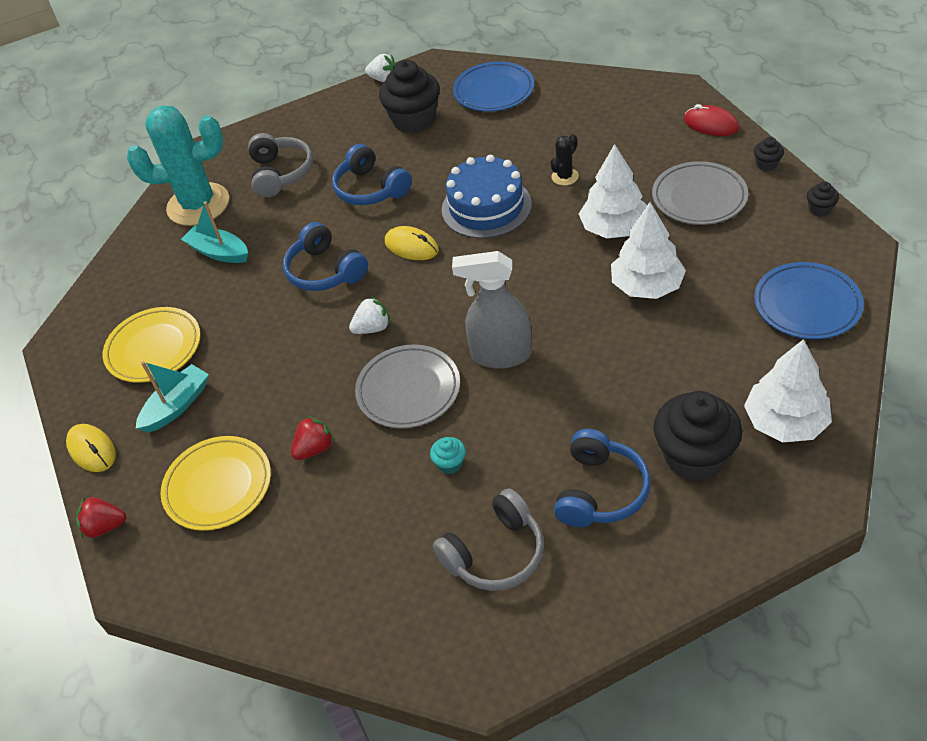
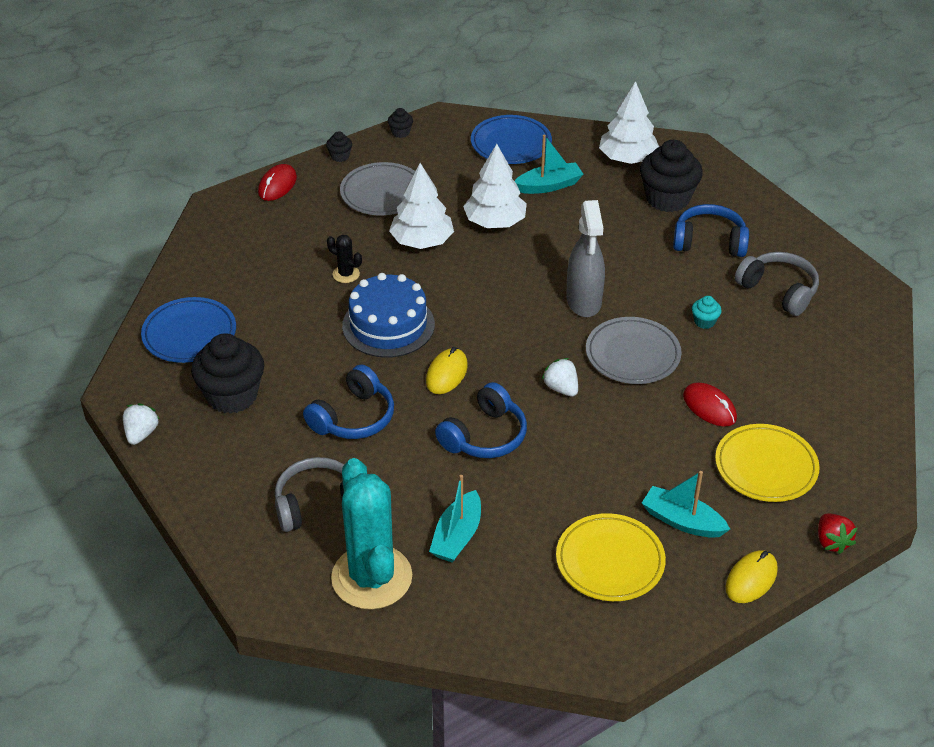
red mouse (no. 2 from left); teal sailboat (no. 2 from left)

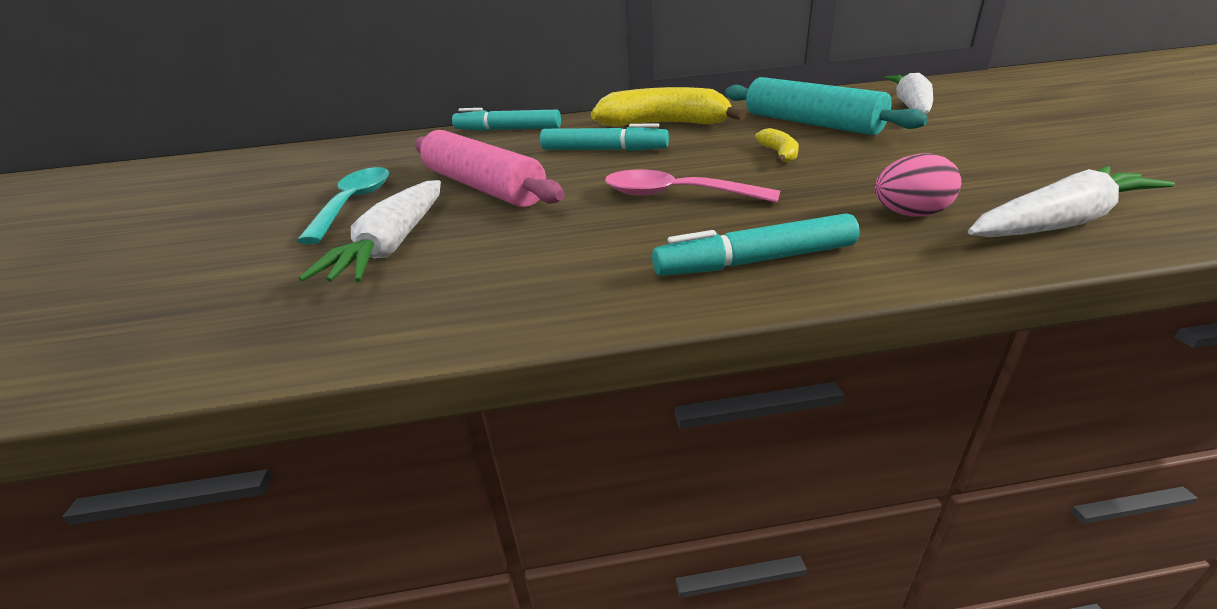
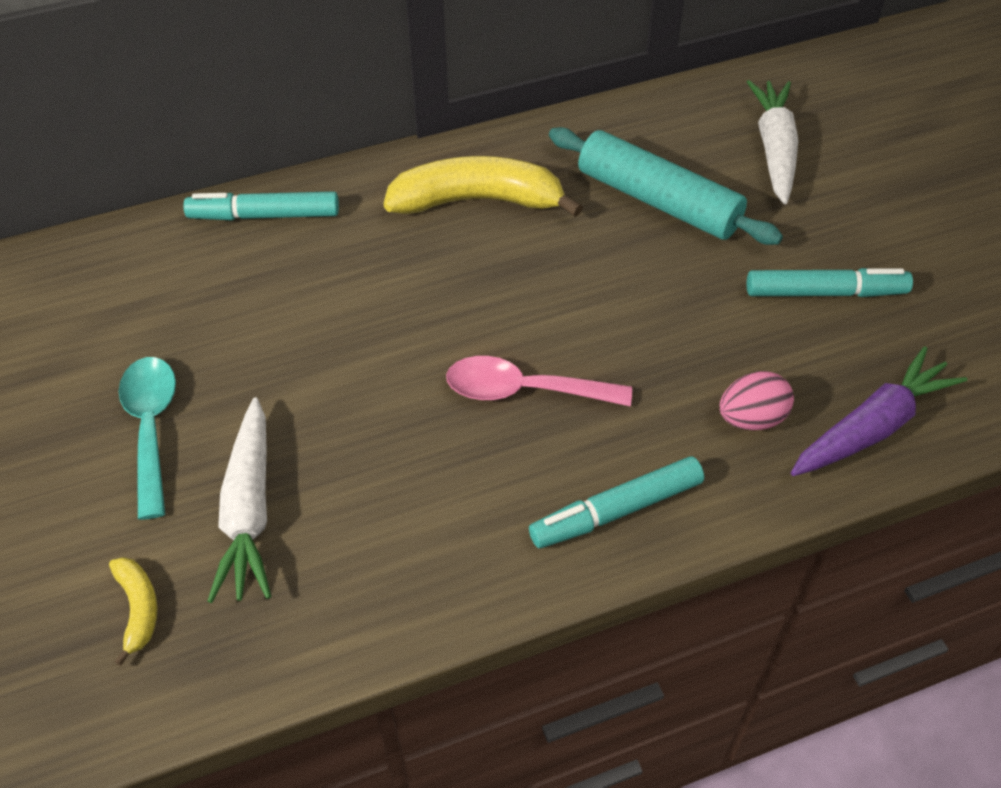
teal marker (no. 3 from left); bright yellow toy banana (no. 1 from left); rosy dough roller; violet toy carrot

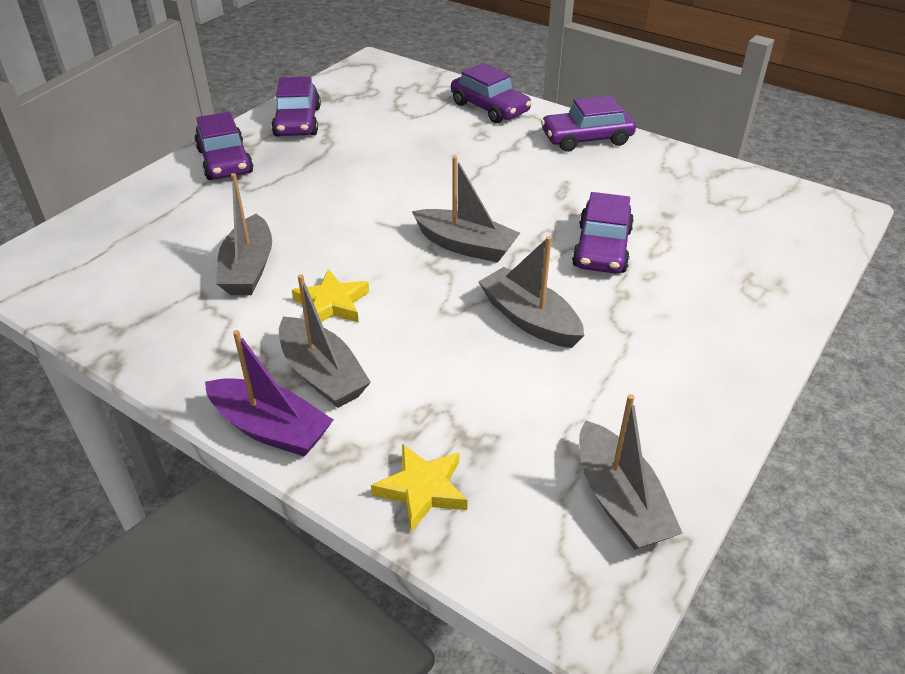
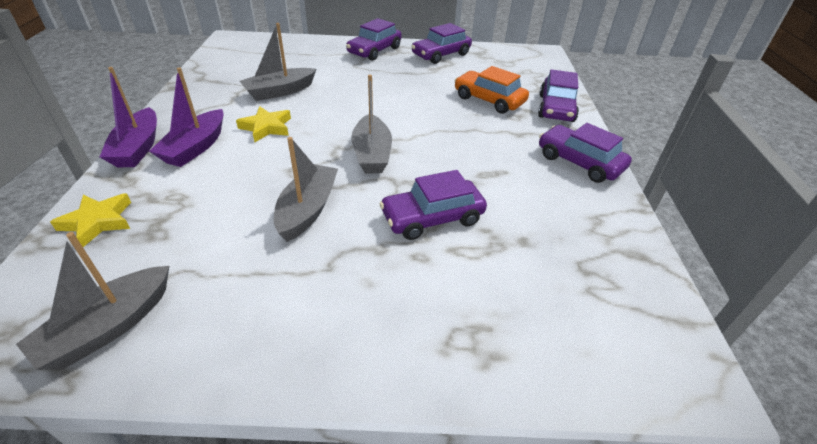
violet sailboat (no. 2 from left); bright orange toy car

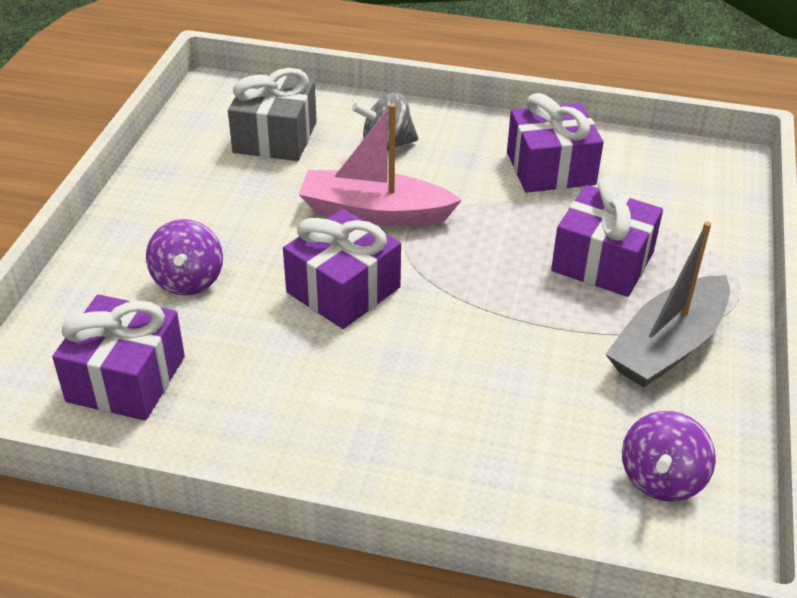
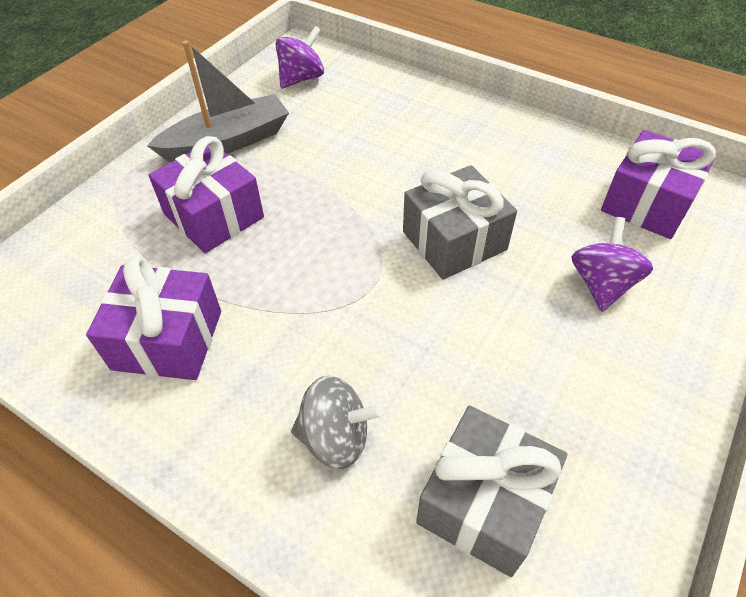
rosy sailboat; gray gift (no. 1 from left)

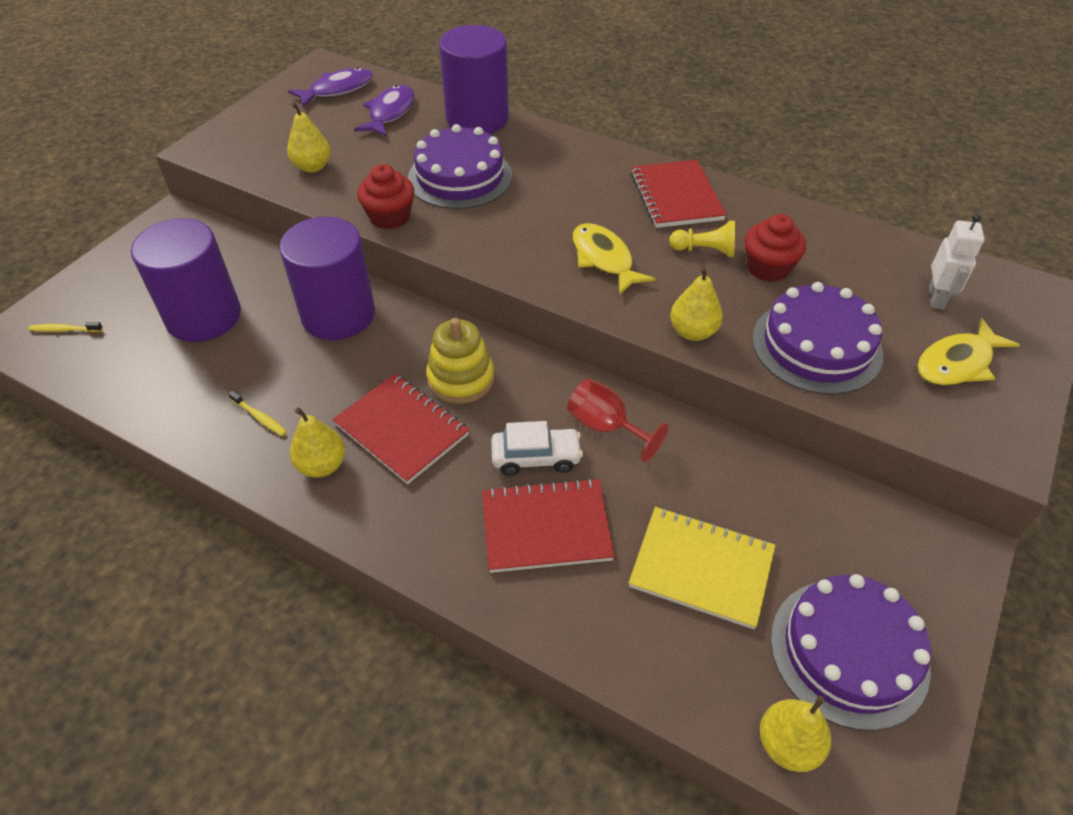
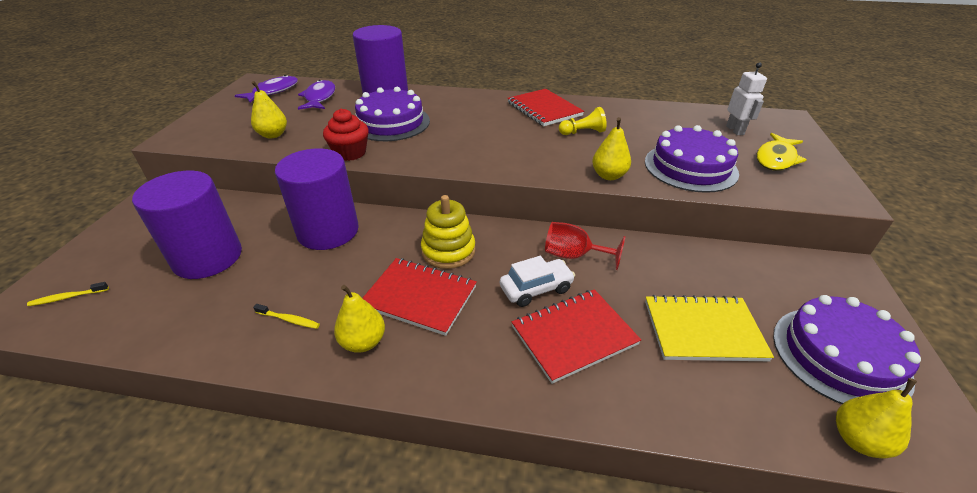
red fairy cake (no. 2 from left in the first image); bright yellow toy fish (no. 1 from left in the first image)

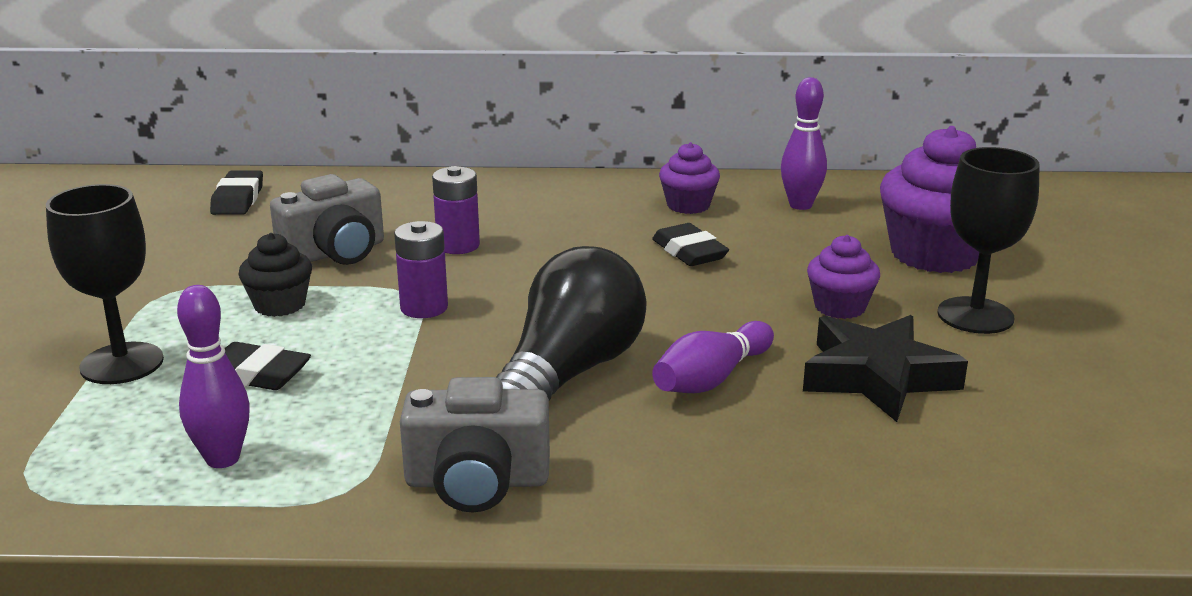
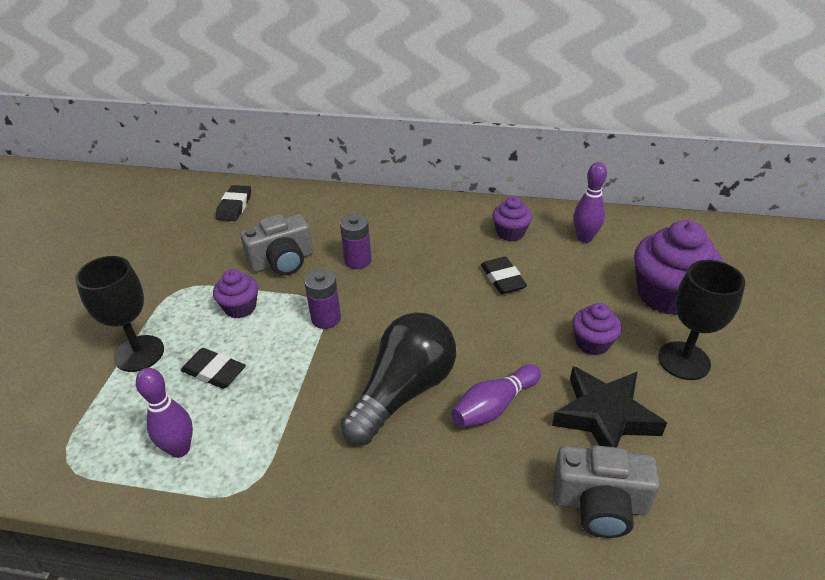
violet fairy cake (no. 1 from left); gray compact camera (no. 2 from left)

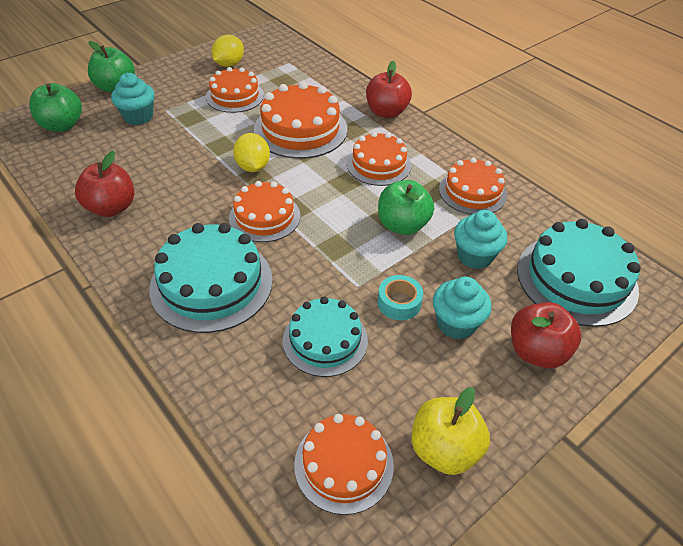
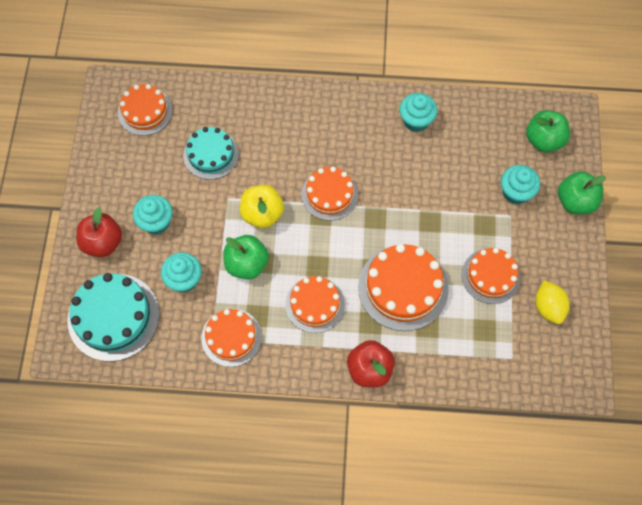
bright yellow toy lemon (no. 2 from left in the first image); teal fairy cake (no. 3 from left); teal gateau (no. 1 from left in the first image); teal sticky tape; bright yellow apple fruit

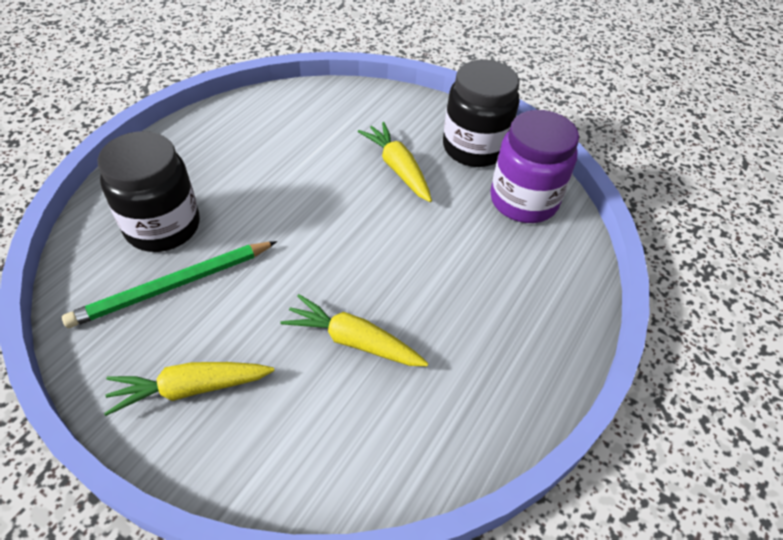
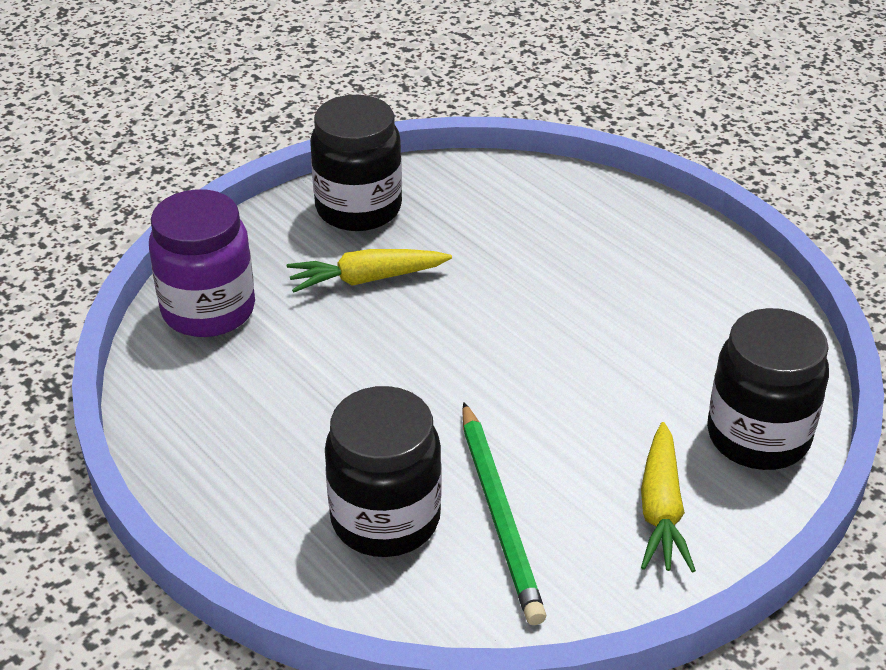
violet jar; bright yellow toy carrot (no. 2 from left in the first image); black jar (no. 3 from left)

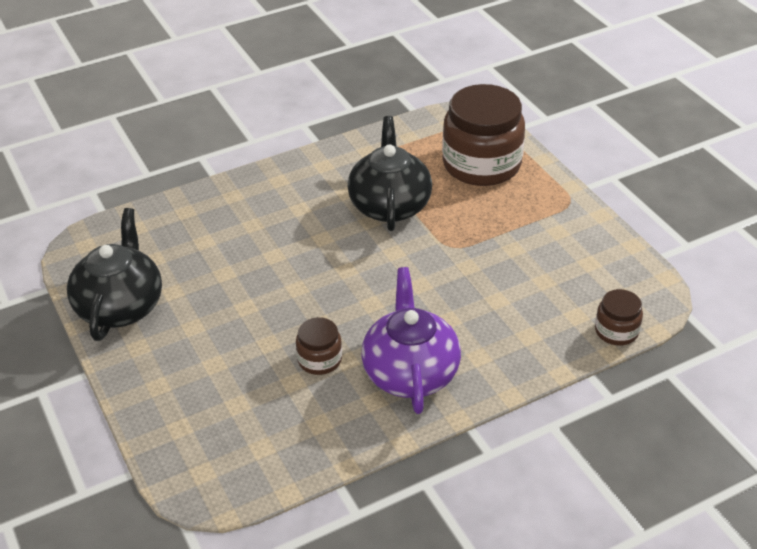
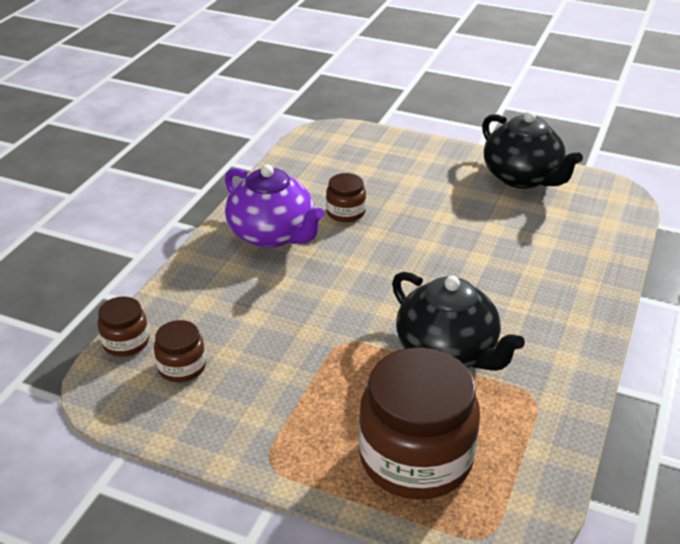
russet jar (no. 2 from left)

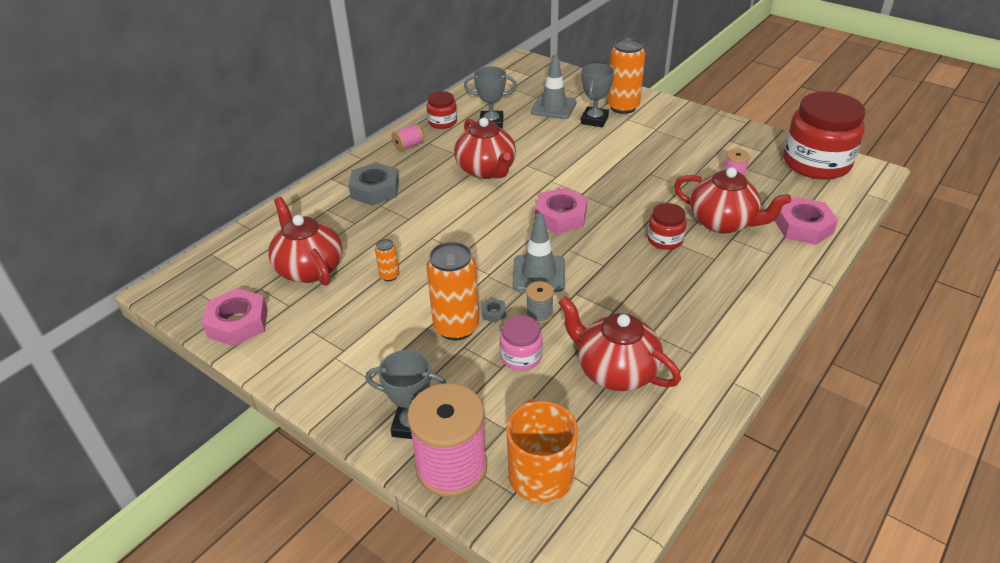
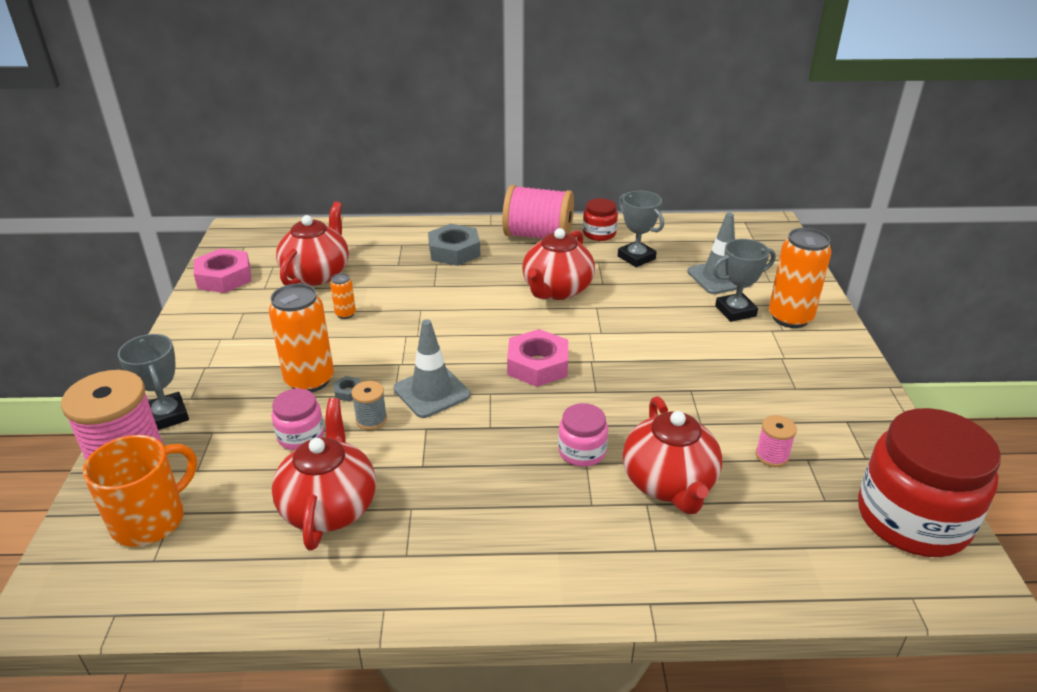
rosy spool (no. 2 from left); rosy hex nut (no. 3 from left in the first image); rosy jar (no. 2 from left)

